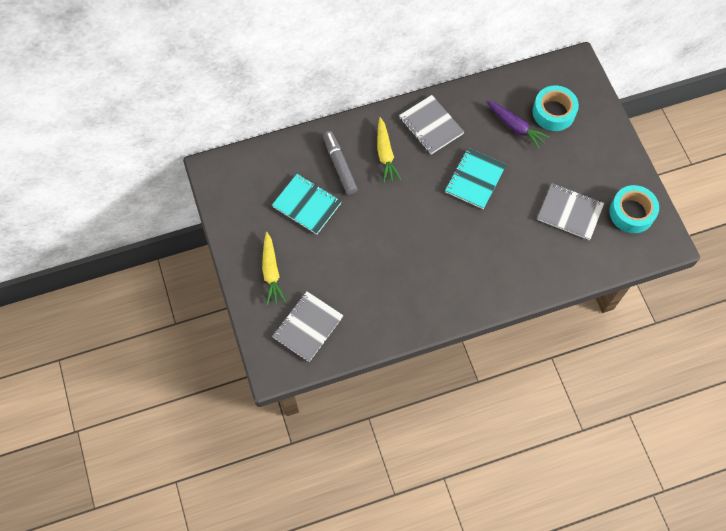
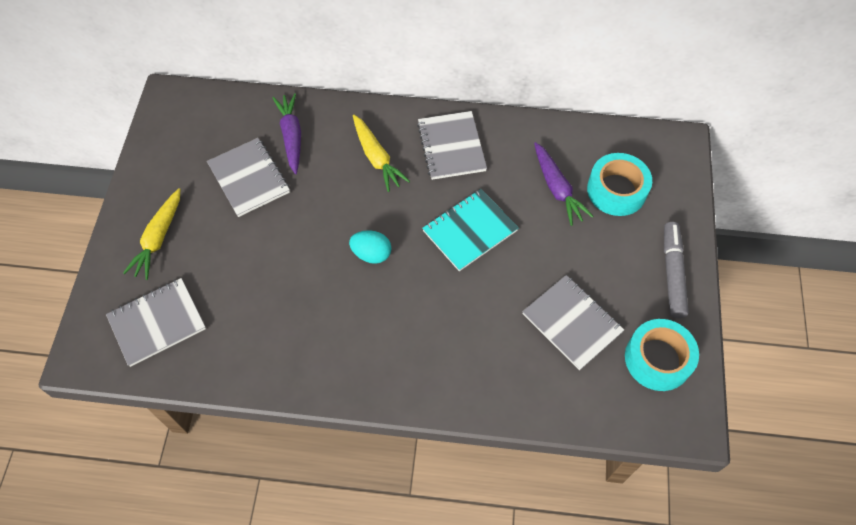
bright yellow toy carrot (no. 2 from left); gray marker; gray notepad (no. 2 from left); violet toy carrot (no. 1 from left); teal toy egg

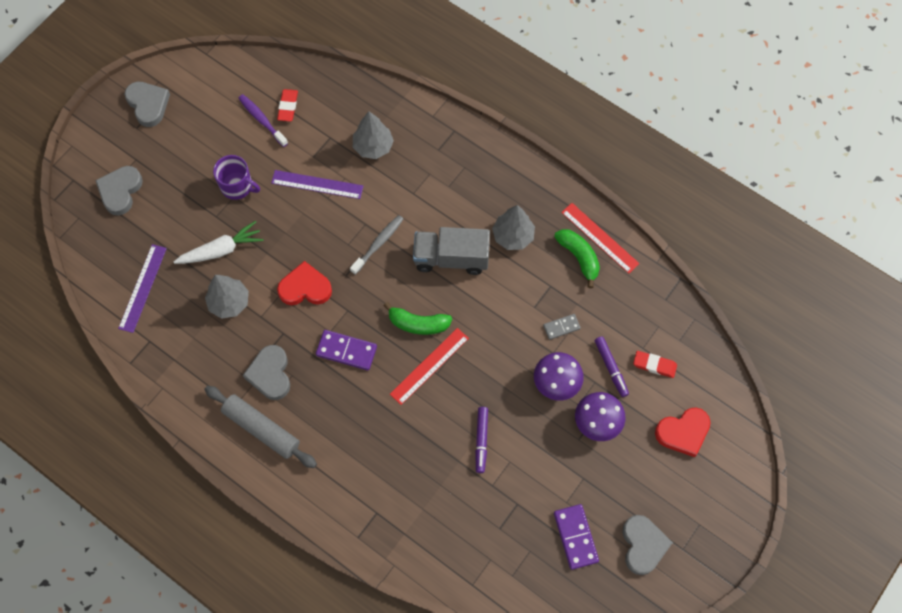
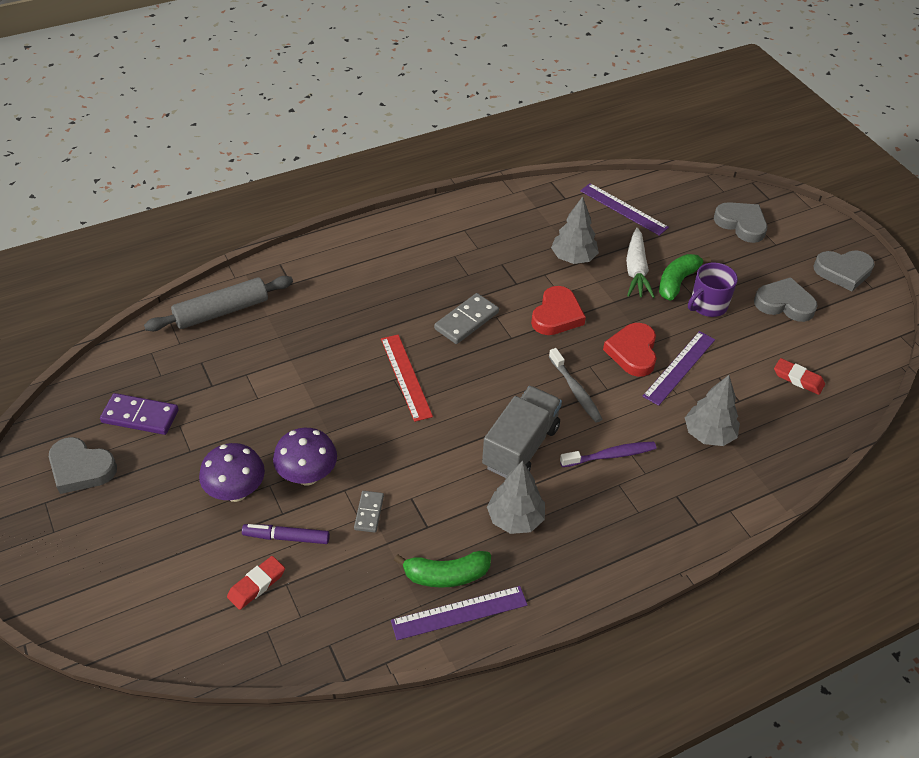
violet tooth brush; violet straightedge (no. 1 from left); green toy banana (no. 2 from left); gray domino tile (no. 2 from left); gray heart (no. 3 from left); gray dough roller; violet marker (no. 1 from left in the first image); red heart (no. 2 from left)

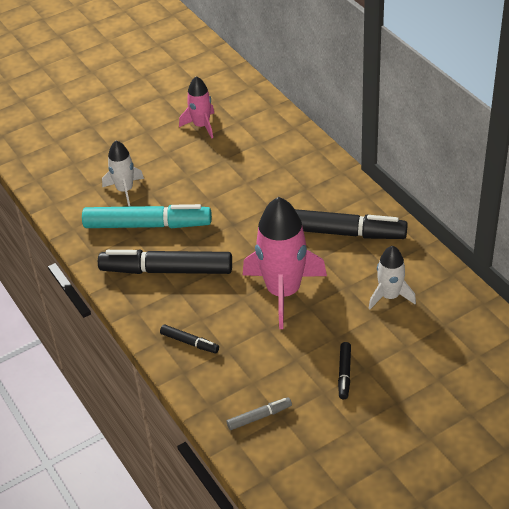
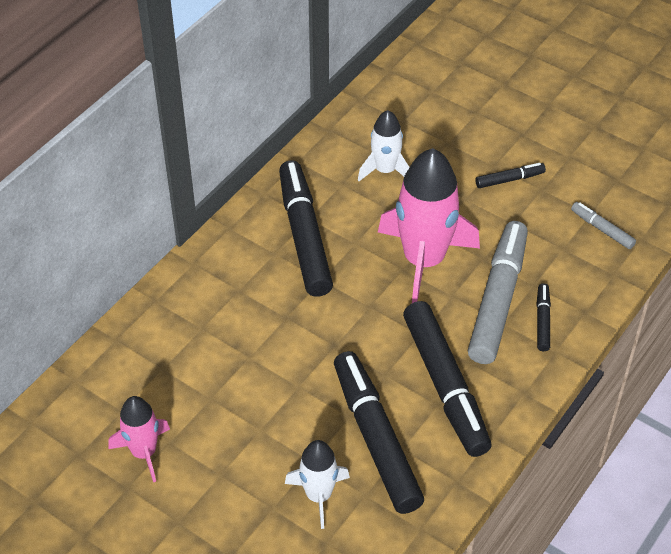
black marker (no. 2 from left); gray marker (no. 1 from left)

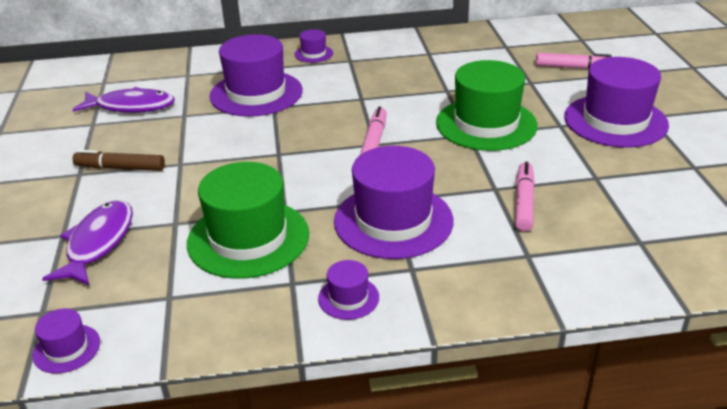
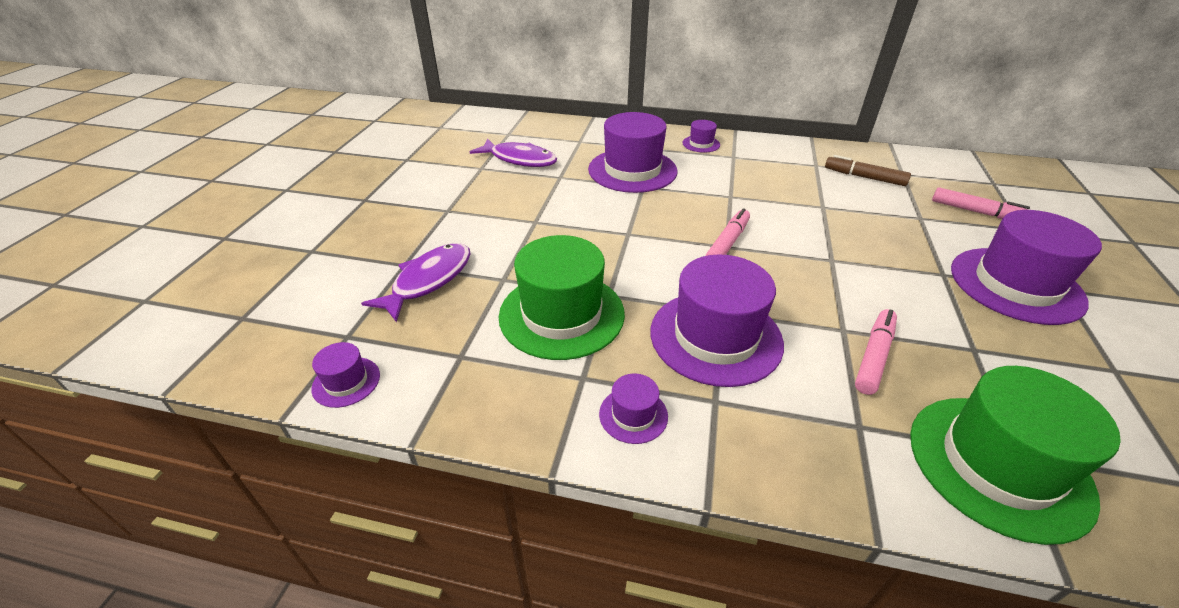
green top hat (no. 2 from left); russet marker

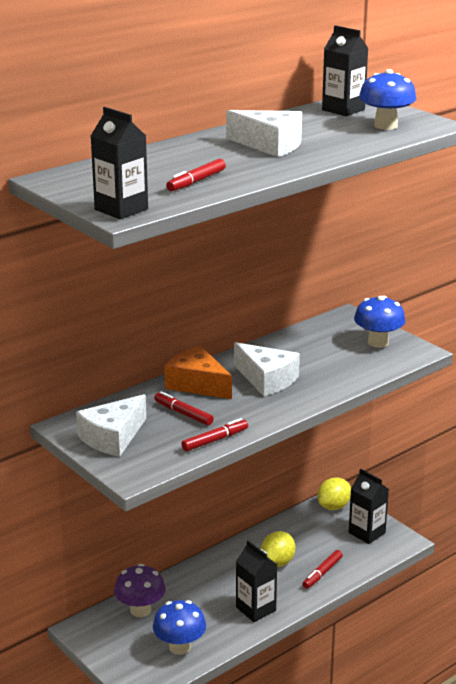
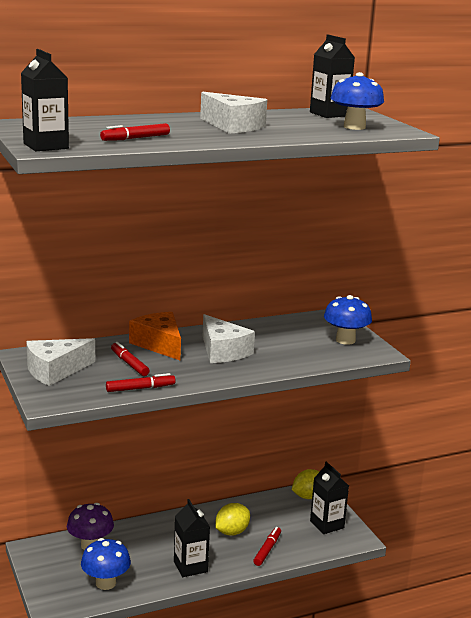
red marker (no. 4 from left)

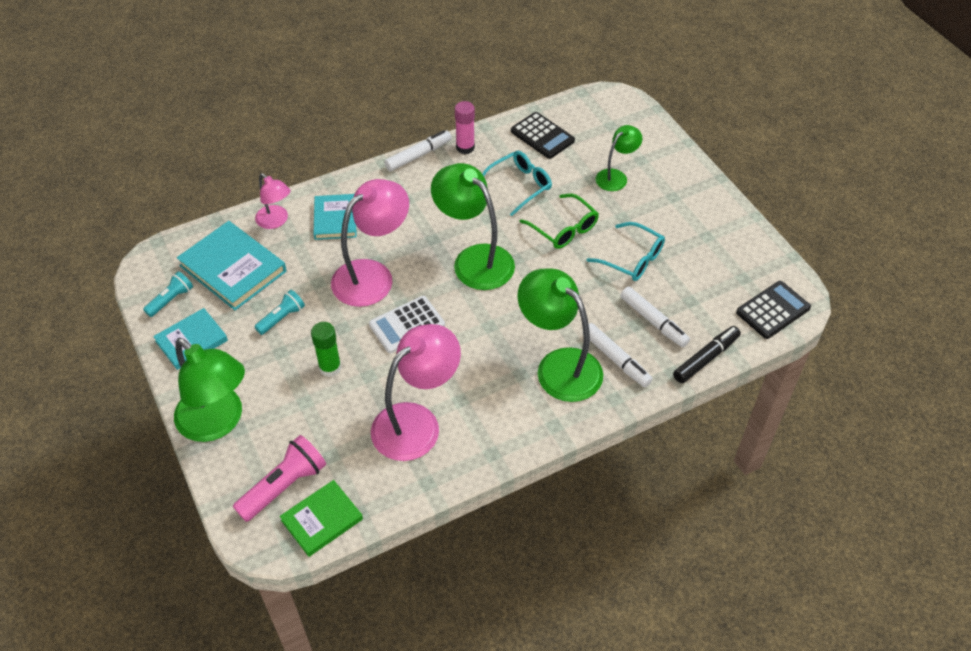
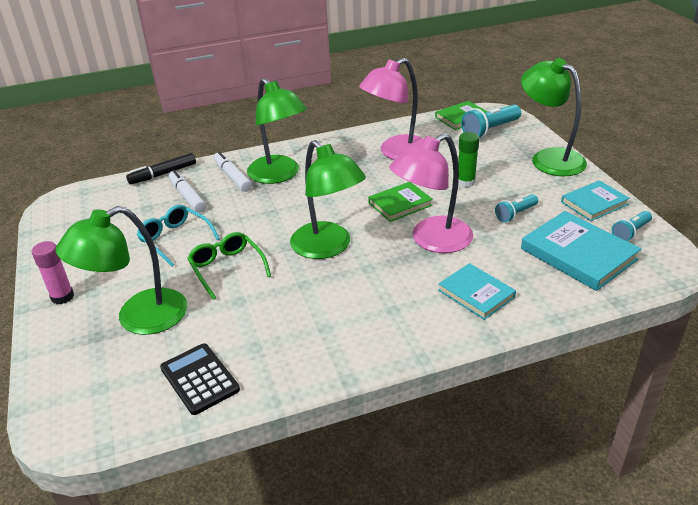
rosy glue; green desk lamp (no. 1 from left); pure white marker (no. 1 from left in the first image); teal eyeglasses (no. 1 from left in the first image); rosy desk lamp (no. 1 from left in the first image); teal hardcover (no. 1 from left); black pocket calculator (no. 2 from left in the first image); green hardcover (no. 1 from left); teal pocket torch (no. 1 from left)

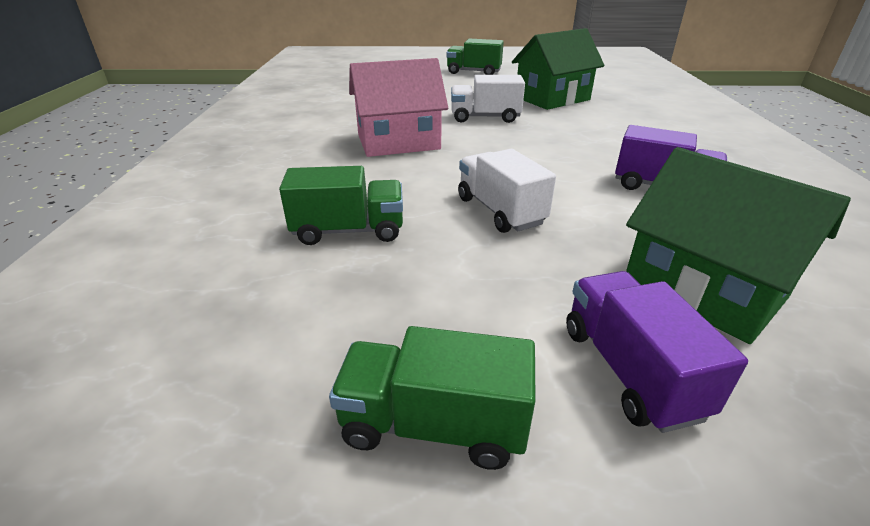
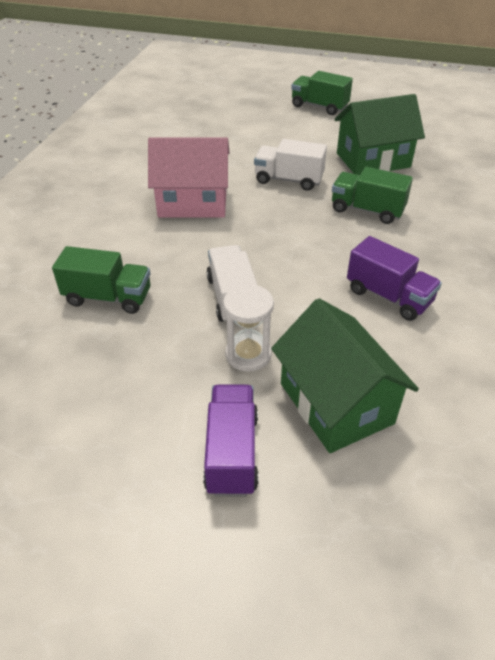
green lorry (no. 3 from left); pure white sand timer

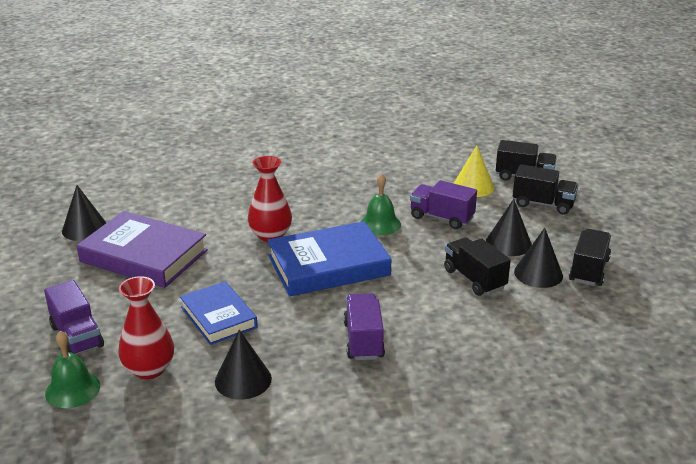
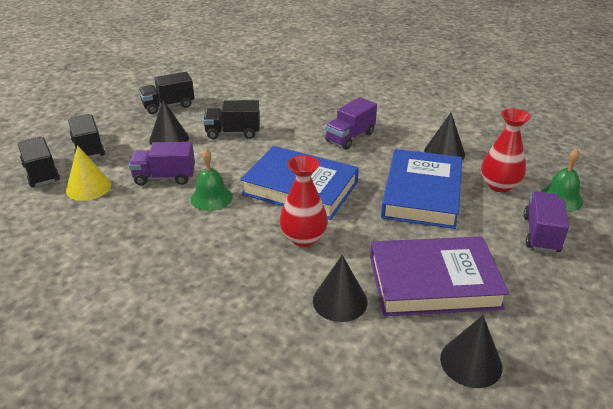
violet lorry (no. 1 from left); violet hardcover; black cone shape (no. 2 from left); black lorry (no. 4 from left); blue hardcover (no. 2 from left)

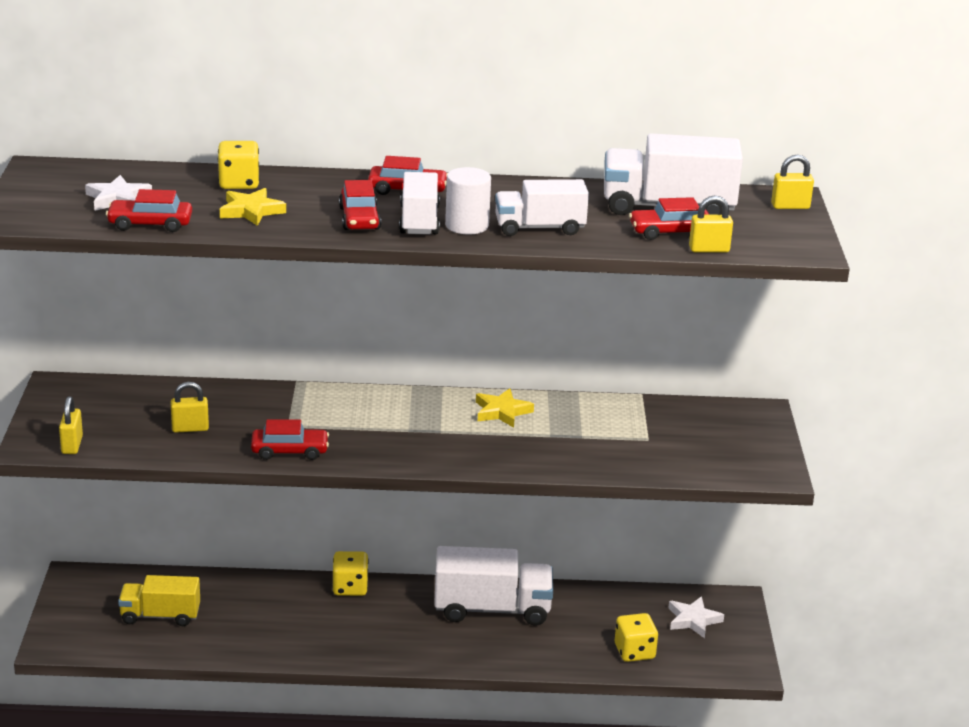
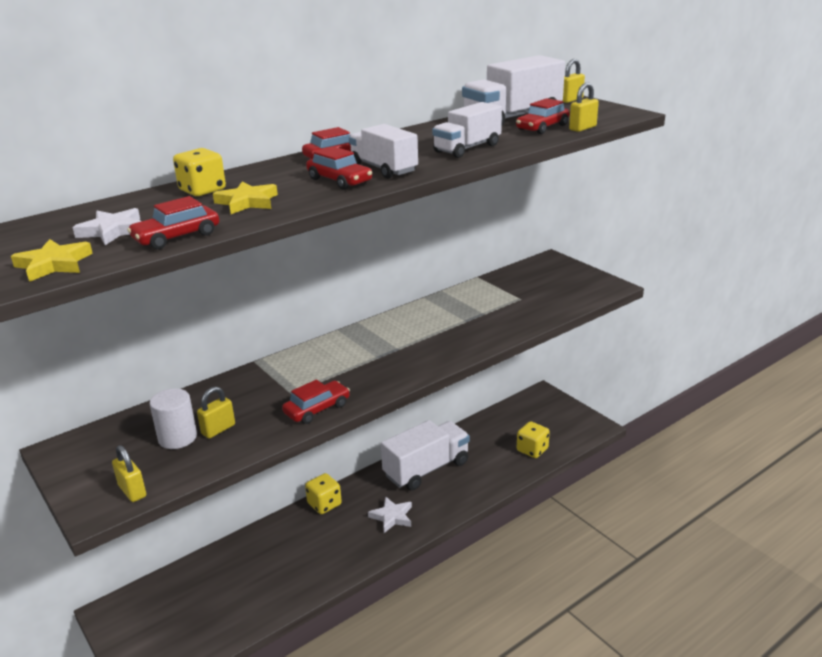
pure white cylinder shape; bright yellow star shape (no. 1 from left); bright yellow lorry; pure white star shape (no. 2 from left)

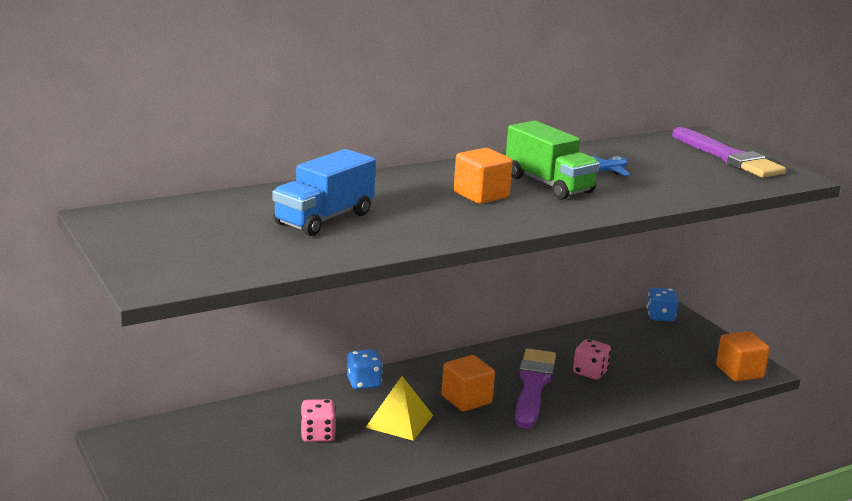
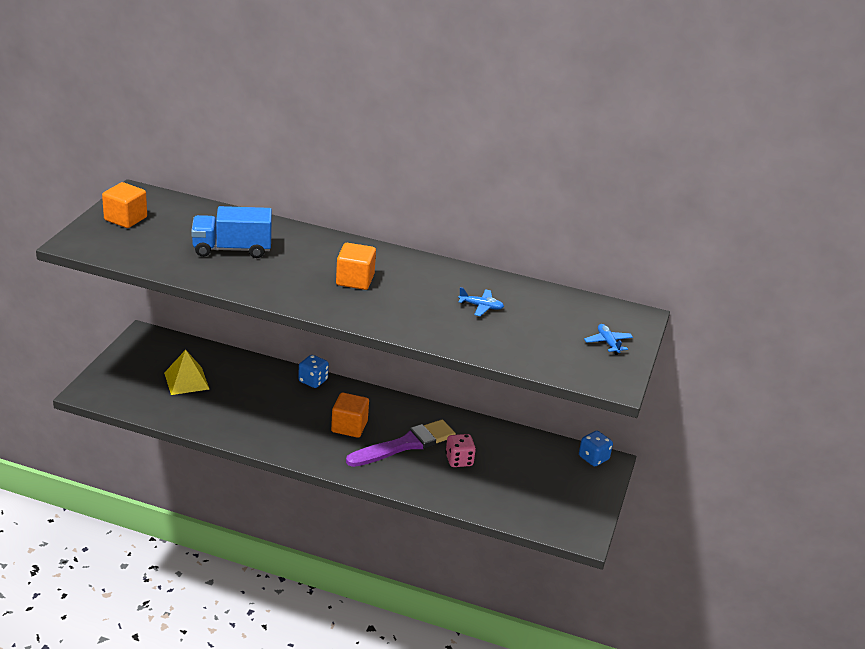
green lorry; blue aeroplane (no. 2 from left); bright orange cube (no. 1 from left); bright yellow solid pyramid; rosy die (no. 1 from left in the first image)

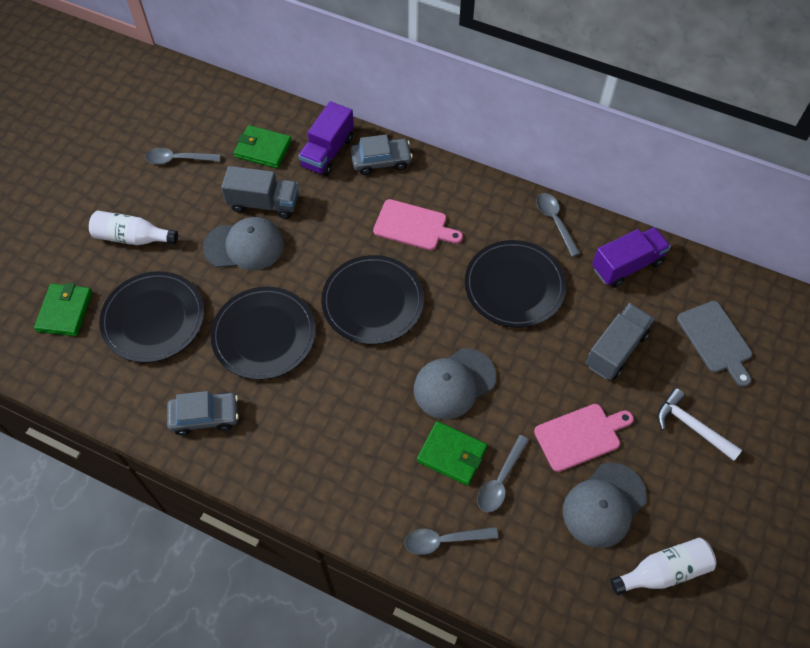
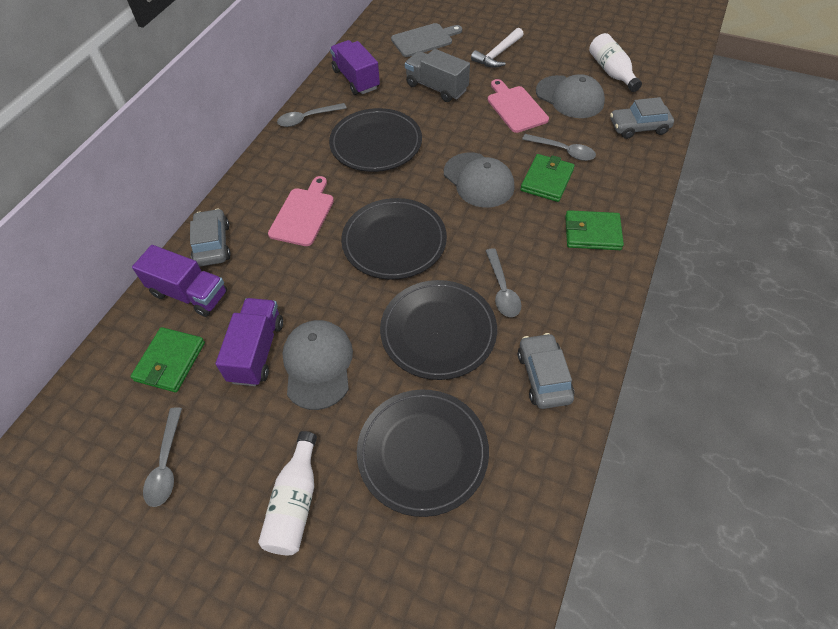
violet lorry (no. 2 from left); green wallet (no. 3 from left); gray teaspoon (no. 3 from left); gray toy car (no. 3 from left)

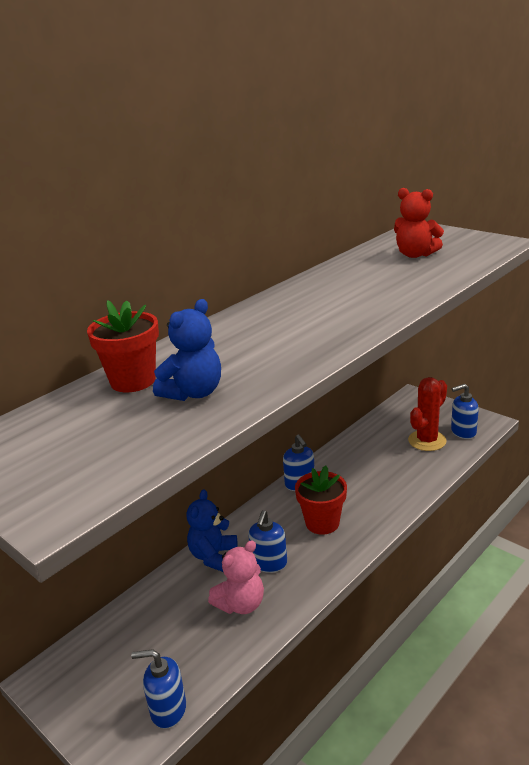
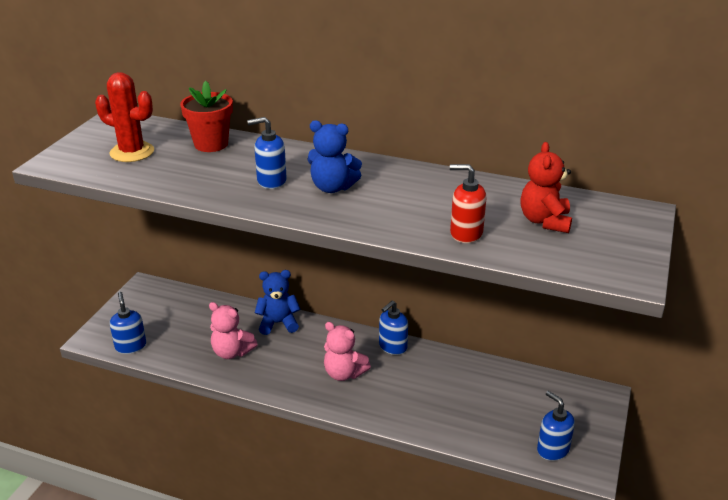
blue teddy bear (no. 2 from left); red saguaro cactus; rosy teddy bear (no. 2 from left); blue pump bottle (no. 2 from left); red pump bottle

